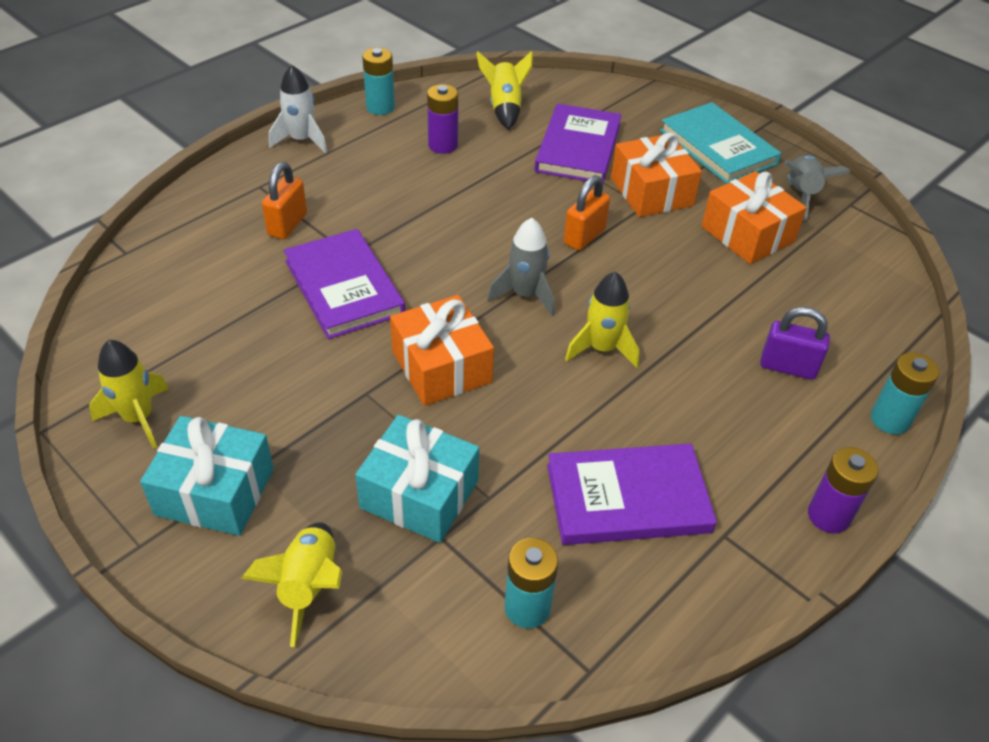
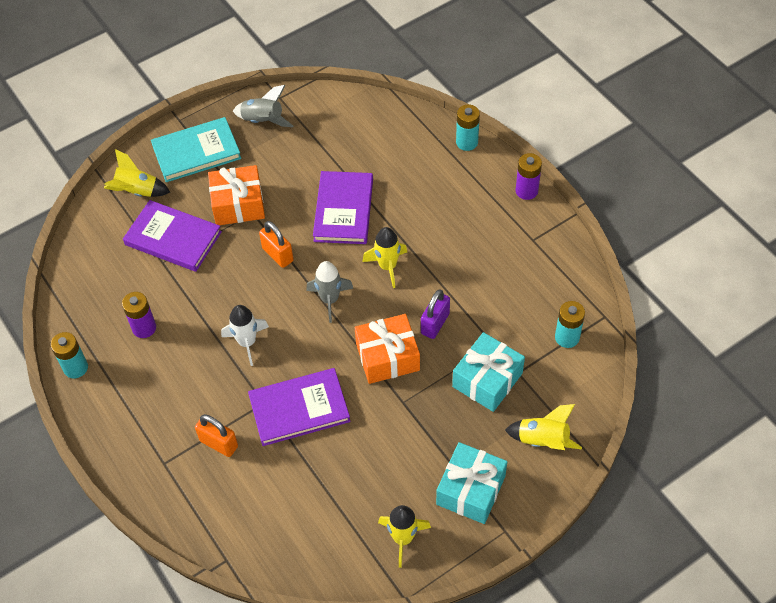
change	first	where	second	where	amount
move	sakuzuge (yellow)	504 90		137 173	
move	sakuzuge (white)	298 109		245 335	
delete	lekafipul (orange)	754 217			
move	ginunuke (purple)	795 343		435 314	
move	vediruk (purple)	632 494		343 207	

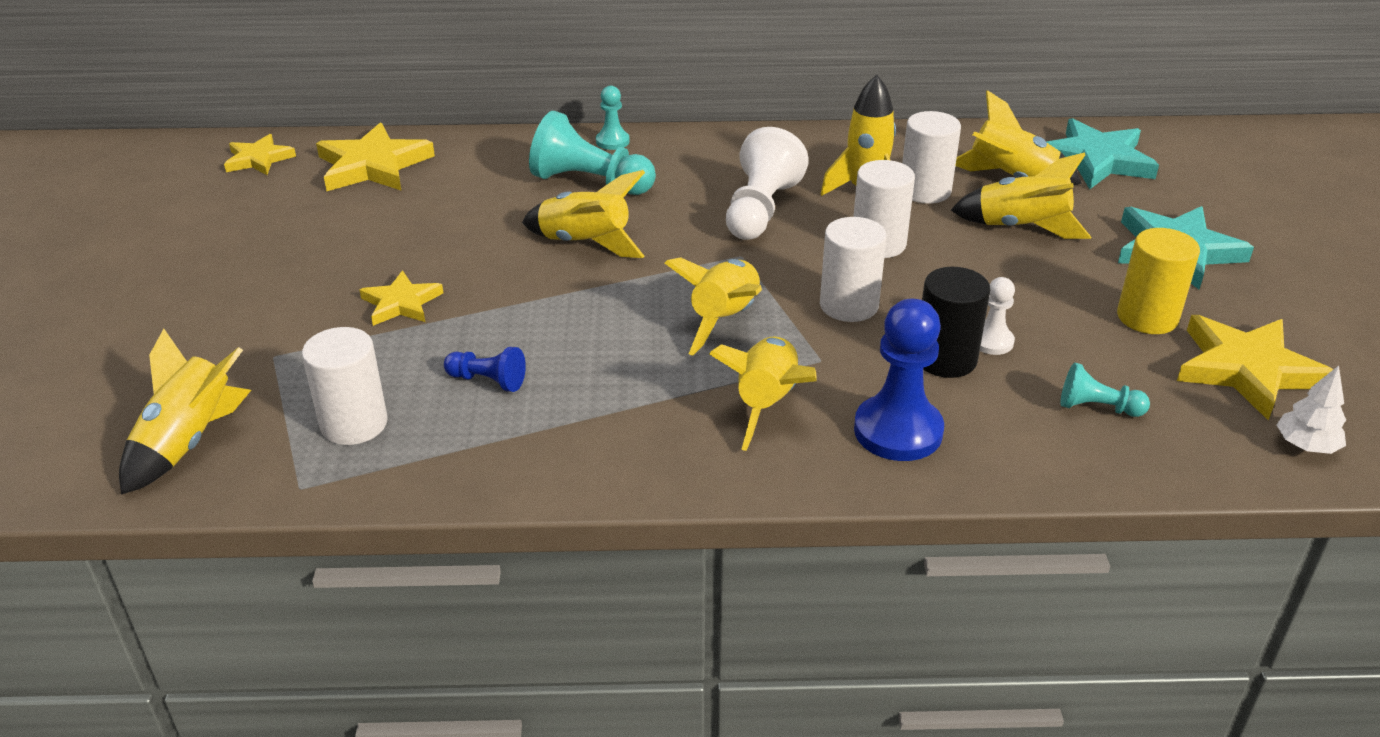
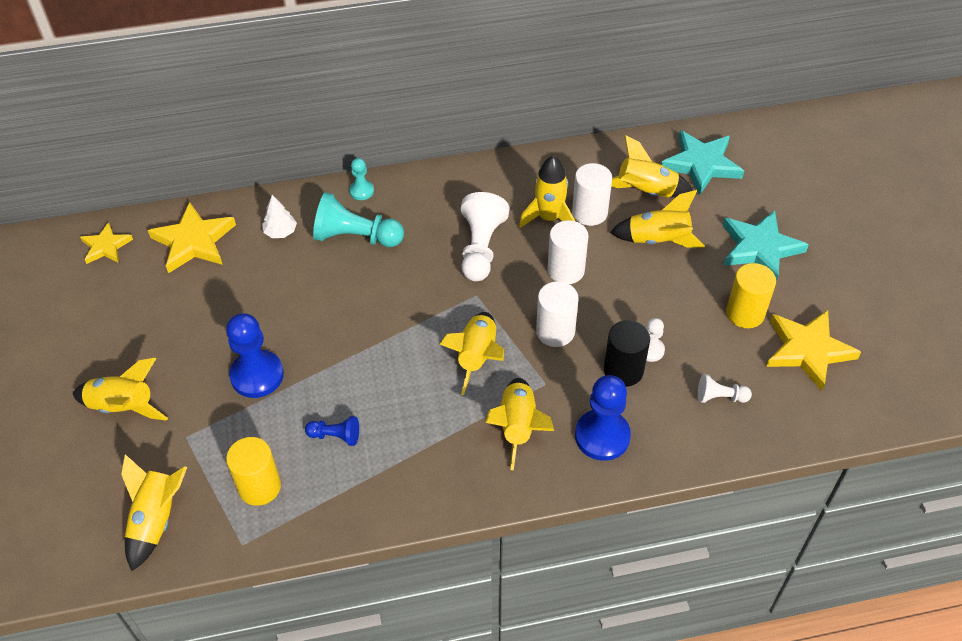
change	first	where	second	where	amount
move	sakuzuge (yellow)	583 214		120 389	
replace	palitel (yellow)	401 298	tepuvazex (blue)	255 355	
recolor	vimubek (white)	345 386	vimubek (yellow)	253 471	
recolor	tepuvazex (turquoise)	1105 389	tepuvazex (white)	725 388	
move	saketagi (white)	1311 410		279 216	

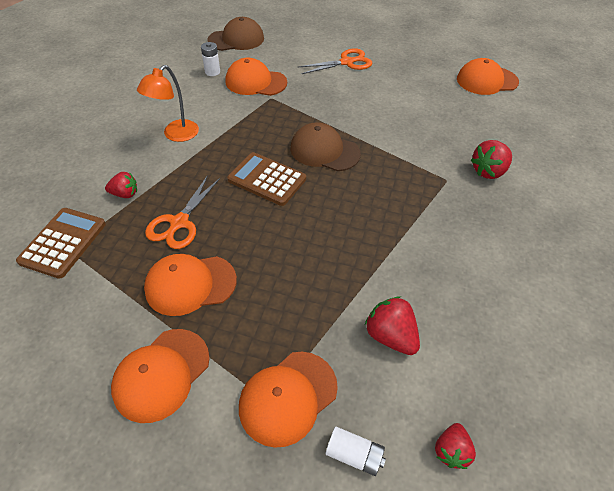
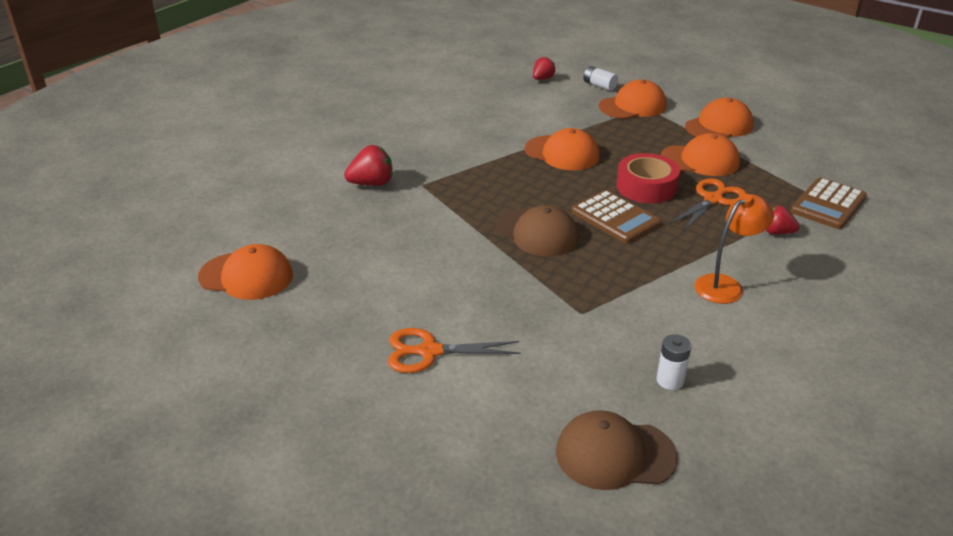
change	first	where	second	where	amount
move	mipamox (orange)	256 76		562 149	
delete	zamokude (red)	392 325			
insert			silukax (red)	648 178	

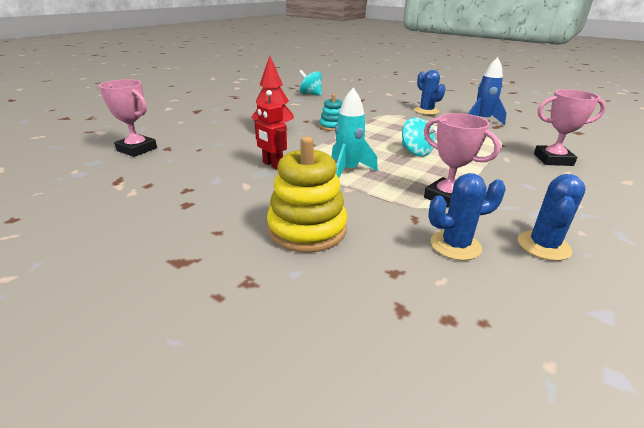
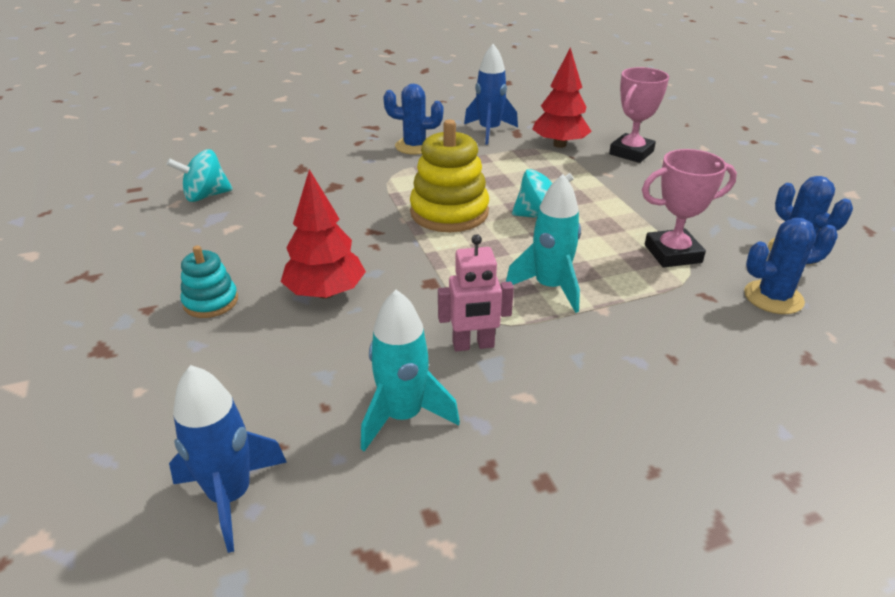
change	first	where	second	where	amount
replace	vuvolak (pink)	128 118	sakuzuge (blue)	228 459	
recolor	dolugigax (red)	271 130	dolugigax (pink)	476 292	
move	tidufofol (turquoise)	330 112		209 281	
move	tidufofol (yellow)	307 194		449 176	
rotate	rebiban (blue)	466 216		791 266	60 degrees clockwise
insert			saketagi (red)	562 97	
insert			sakuzuge (turquoise)	410 370	

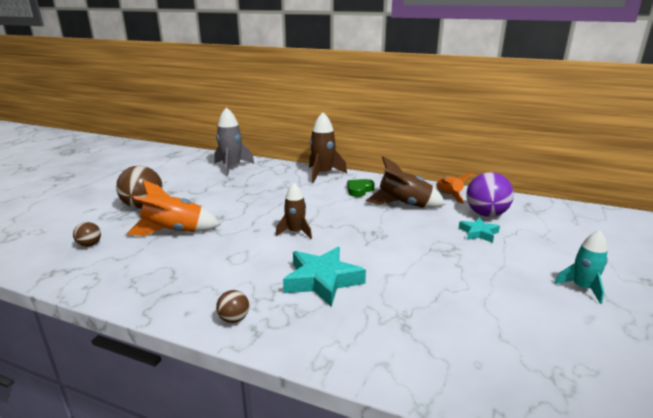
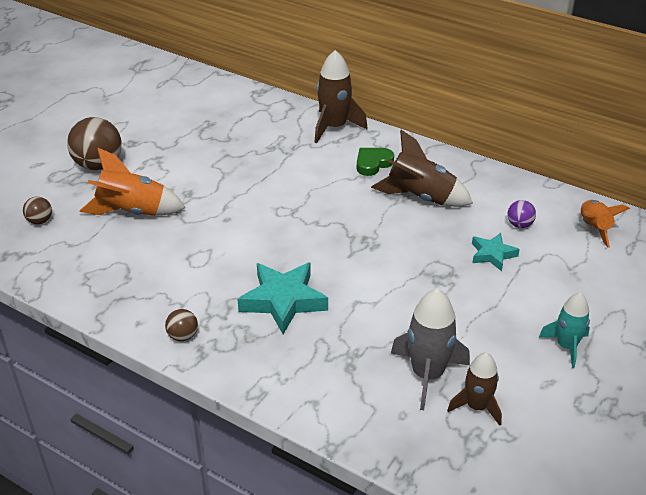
change	first	where	second	where	amount
move	sakuzuge (grey)	234 141		430 349	
resize	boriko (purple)	490 194		521 214	x0.49
move	sakuzuge (orange)	454 188		605 224	
move	sakuzuge (brown)	294 211		474 389	

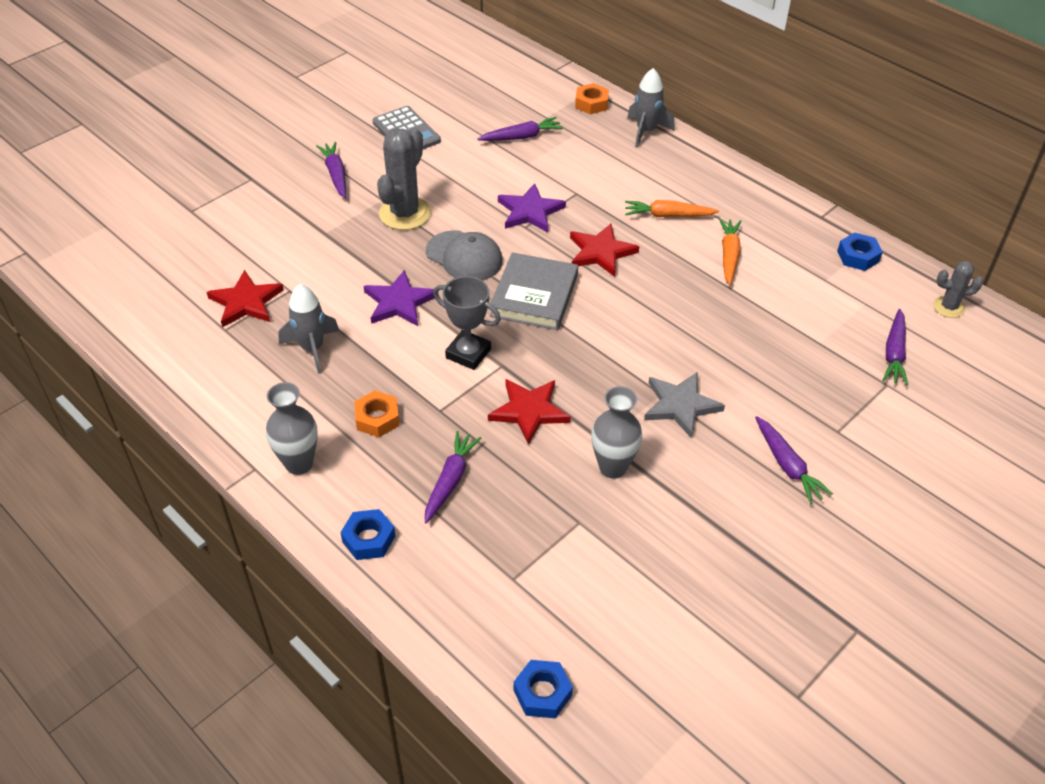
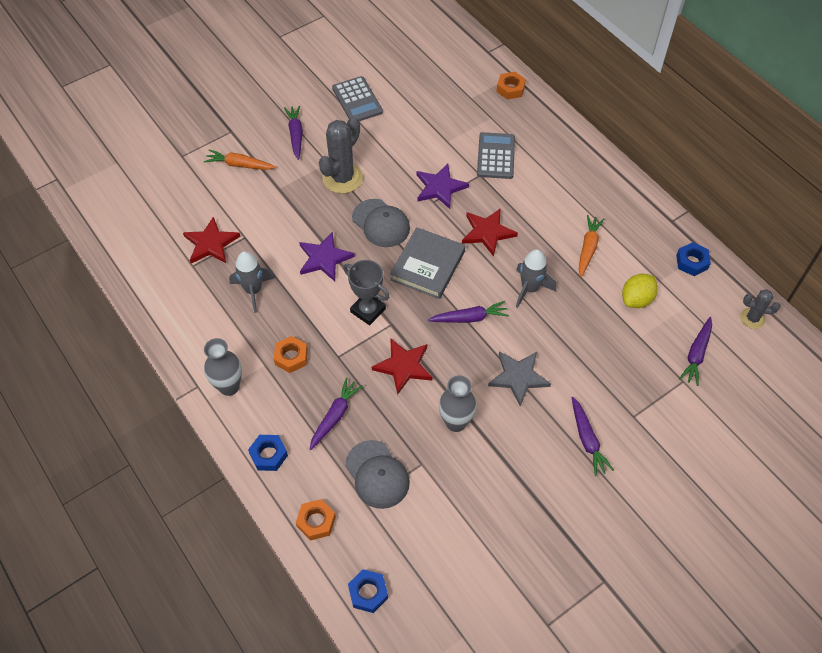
change	first	where	second	where	amount
move	sakuzuge (grey)	651 108		536 278	
move	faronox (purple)	520 129		468 312	
move	faronox (orange)	672 208		240 160	
insert			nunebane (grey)	496 155	
insert			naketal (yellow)	640 291	
insert			mipamox (grey)	377 474	
insert			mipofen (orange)	316 520	

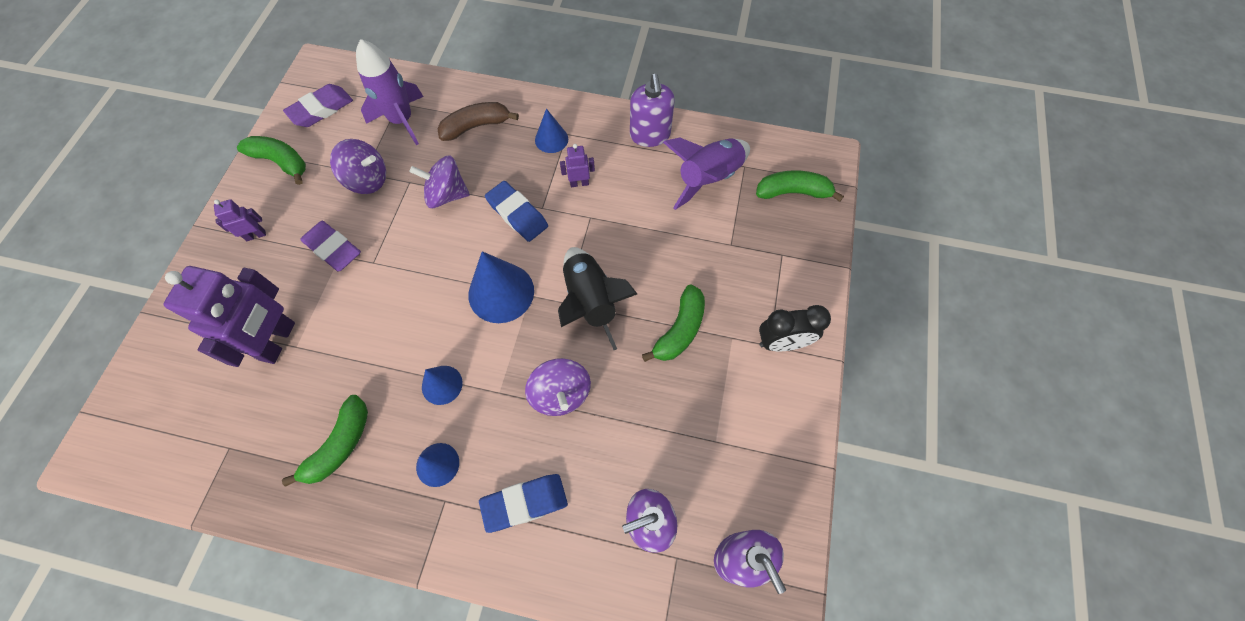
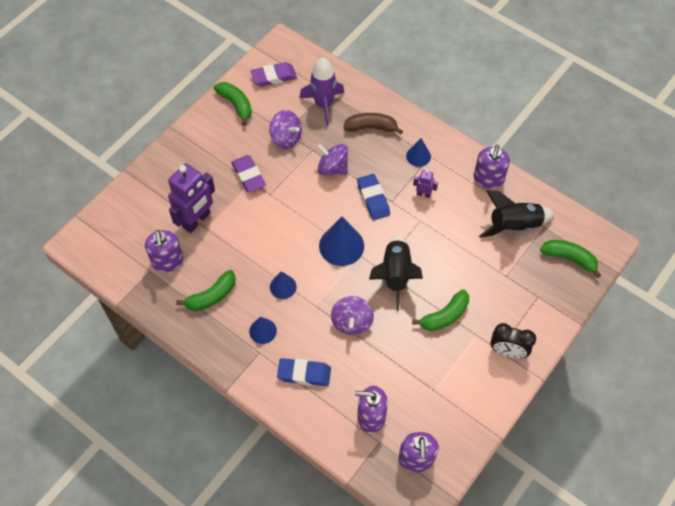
change	first	where	second	where	amount
recolor	sakuzuge (purple)	706 174	sakuzuge (black)	516 214	
delete	dolugigax (purple)	240 220			
insert			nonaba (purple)	164 251	

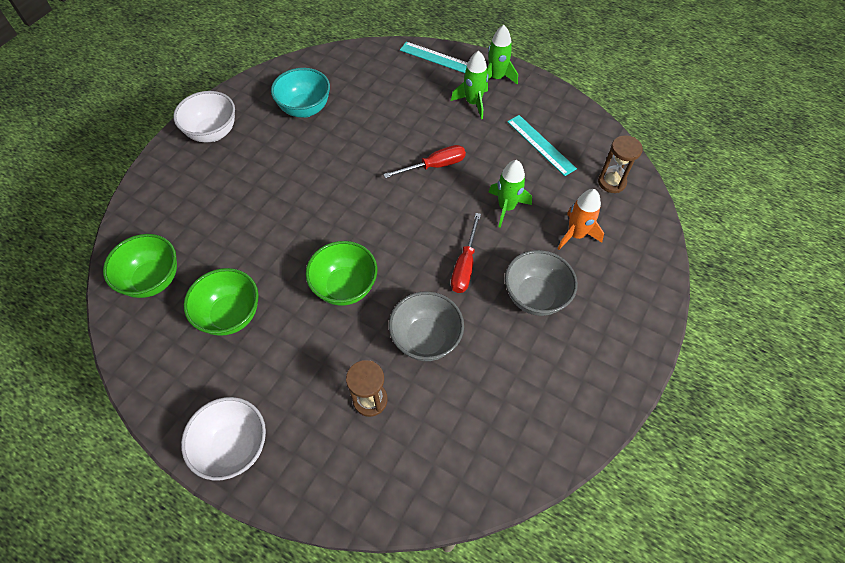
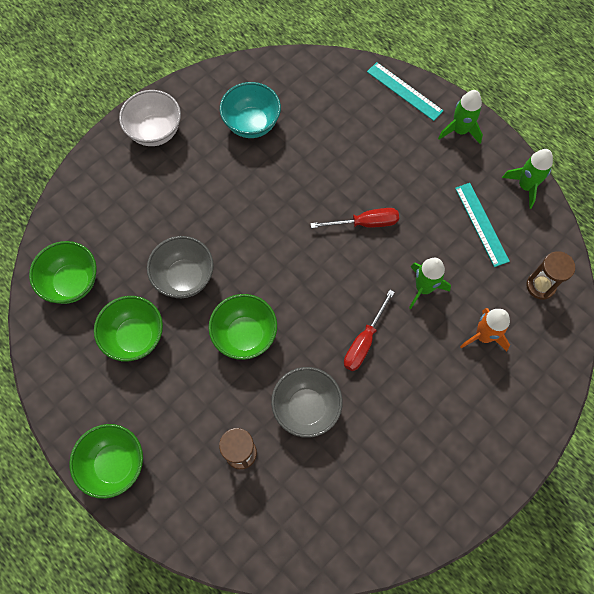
change	first	where	second	where	amount
move	sakuzuge (green)	469 84		527 179	
move	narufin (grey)	541 283		180 267	
recolor	narufin (white)	223 439	narufin (green)	106 461	

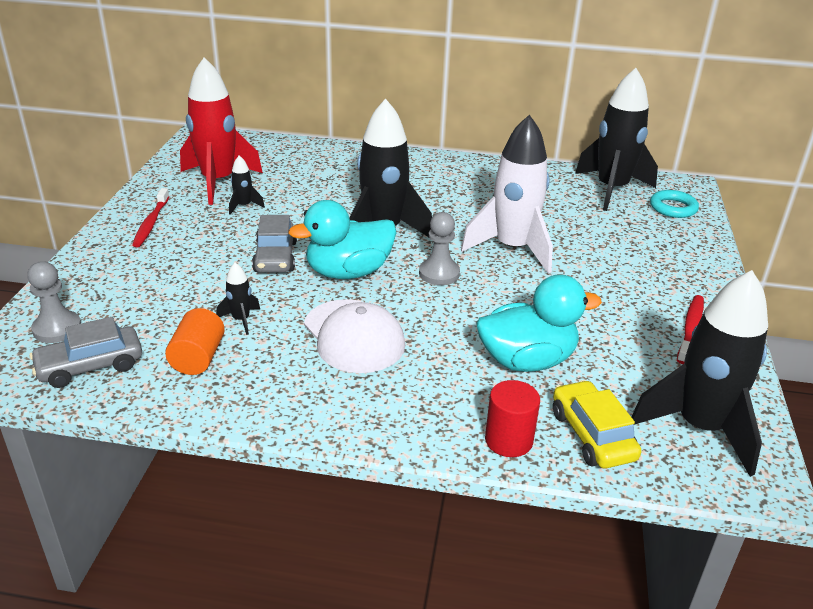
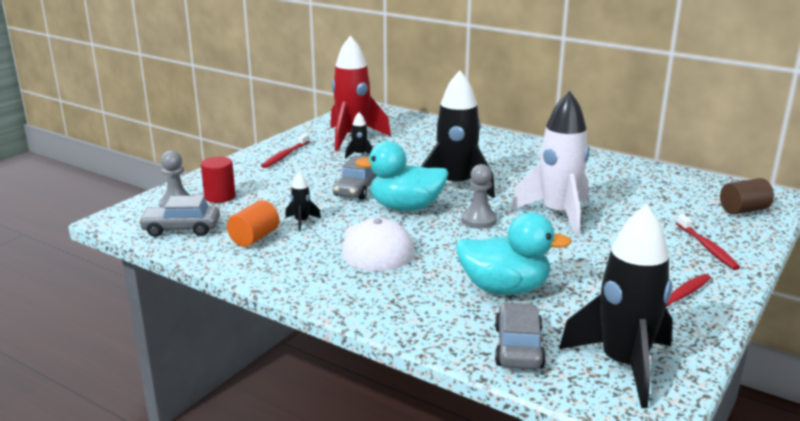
change	first	where	second	where	amount
delete	sakuzuge (black)	616 139			
replace	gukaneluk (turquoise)	674 204	vimubek (brown)	747 196	
move	vimubek (red)	512 418		218 180	
recolor	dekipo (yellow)	597 424	dekipo (grey)	520 336	
insert			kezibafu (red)	708 242	

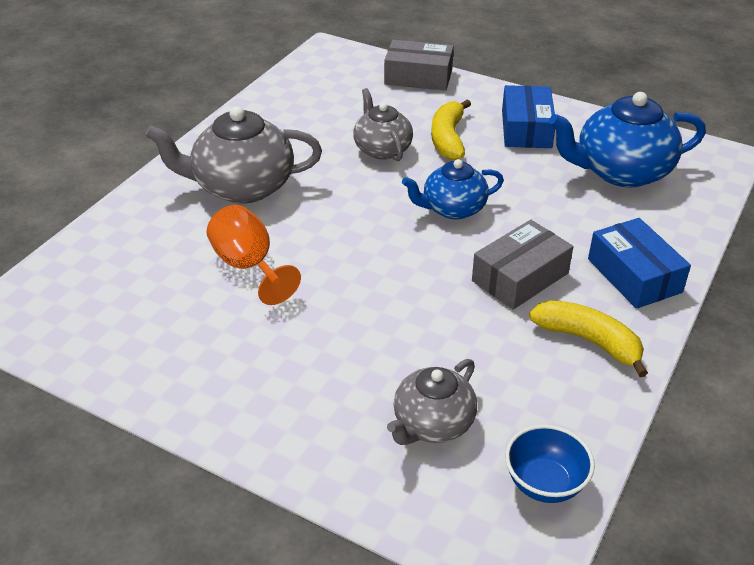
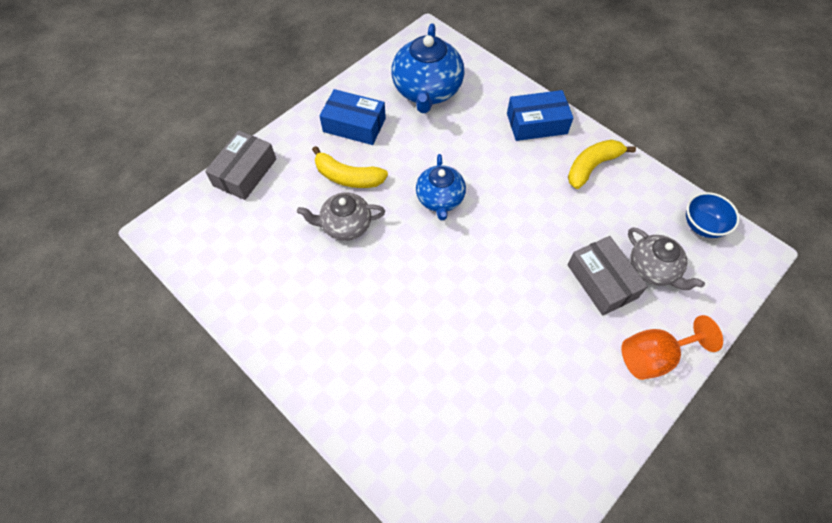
change	first	where	second	where	amount
delete	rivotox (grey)	233 155			
move	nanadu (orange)	253 255		672 347	
move	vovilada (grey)	522 265		607 276	

